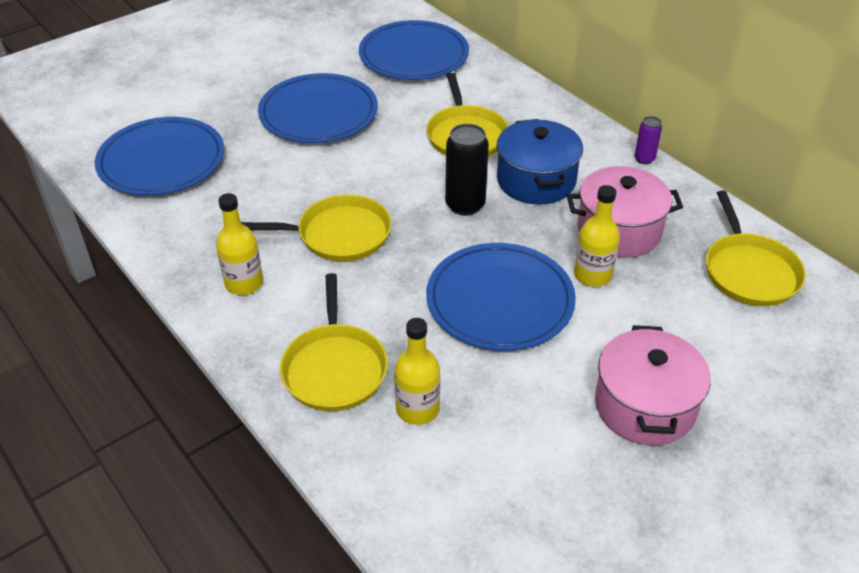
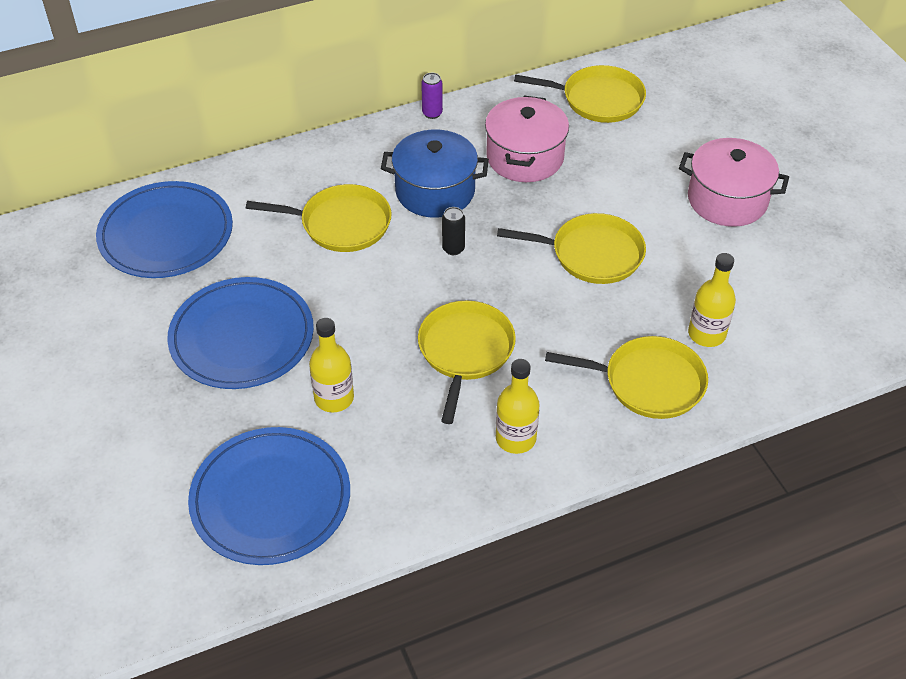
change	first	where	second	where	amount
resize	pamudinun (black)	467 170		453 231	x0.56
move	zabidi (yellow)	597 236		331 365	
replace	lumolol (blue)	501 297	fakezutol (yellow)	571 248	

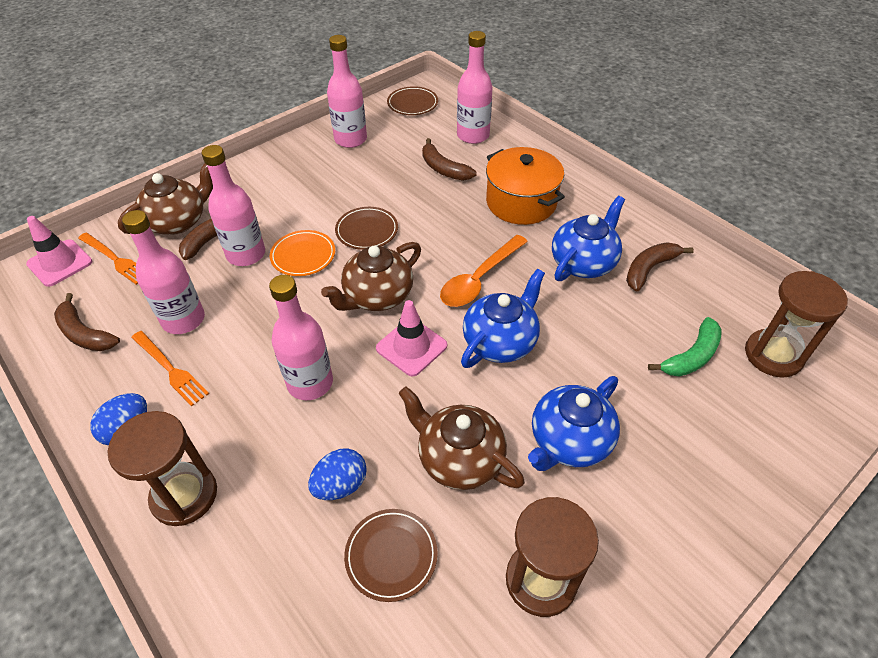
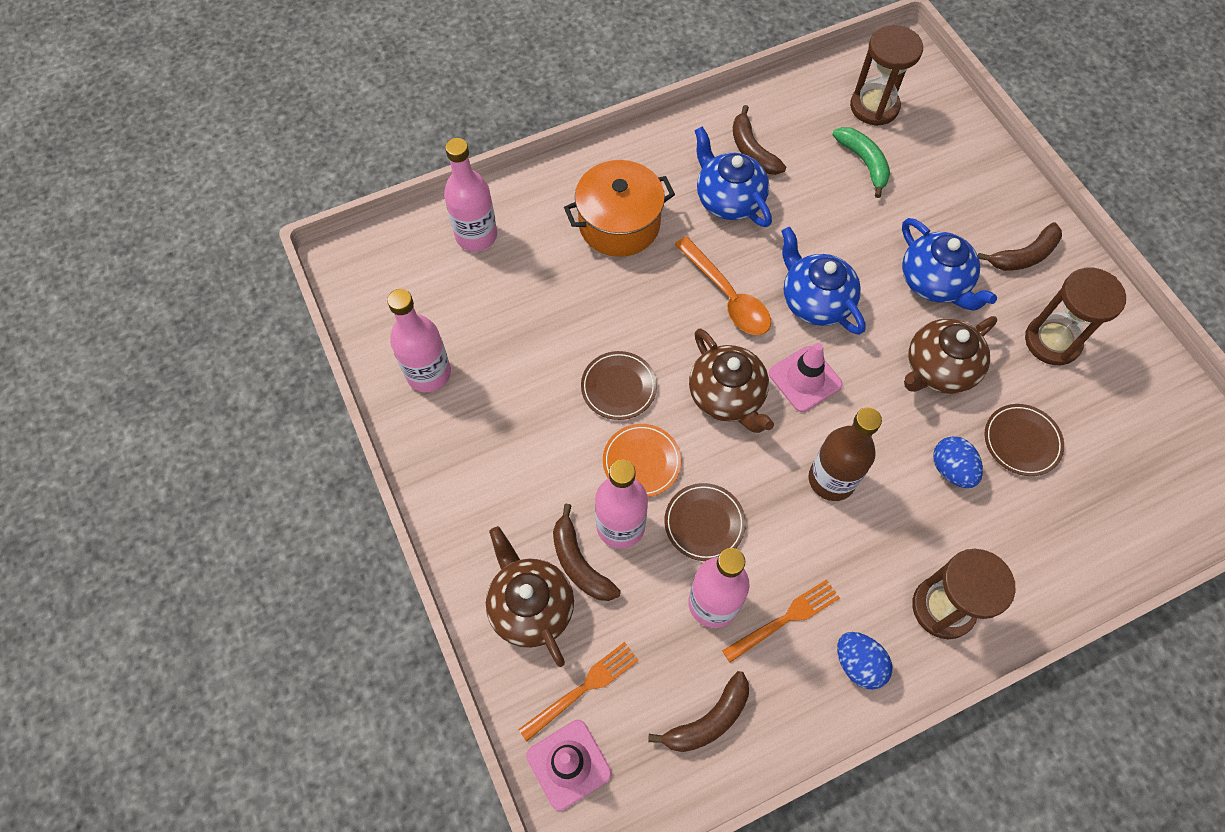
change	first	where	second	where	amount
move	lumolol (brown)	412 100		705 522	
move	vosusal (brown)	449 159		1020 246	
recolor	zabidi (pink)	301 337	zabidi (brown)	845 454	

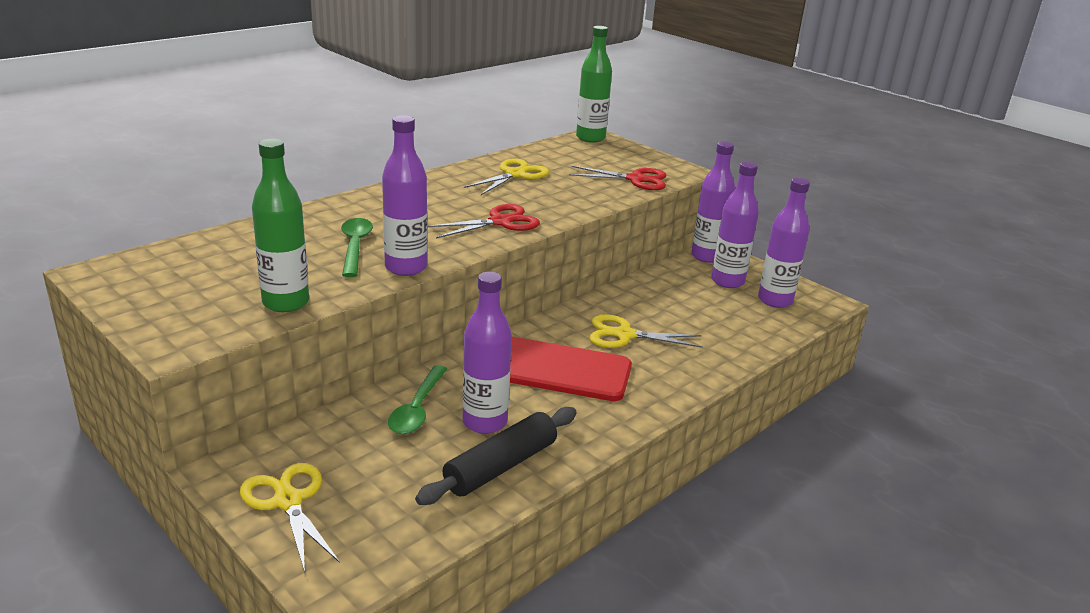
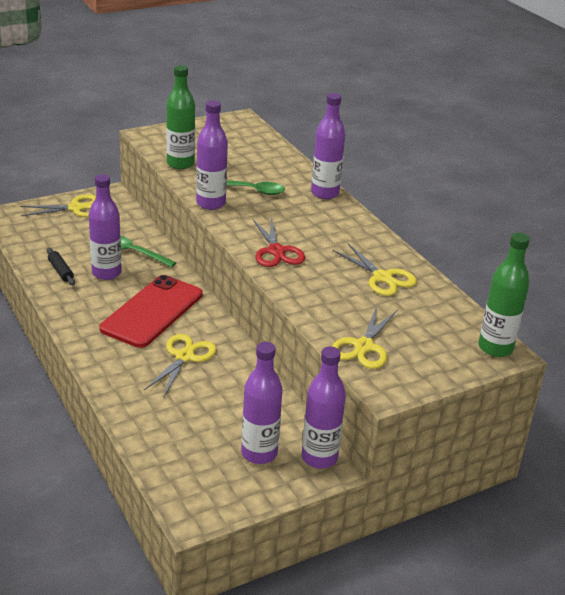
change	first	where	second	where	amount
recolor	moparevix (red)	617 178	moparevix (yellow)	364 337	
move	zabidi (purple)	784 243		328 146	
resize	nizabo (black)	495 456		61 266	x0.55

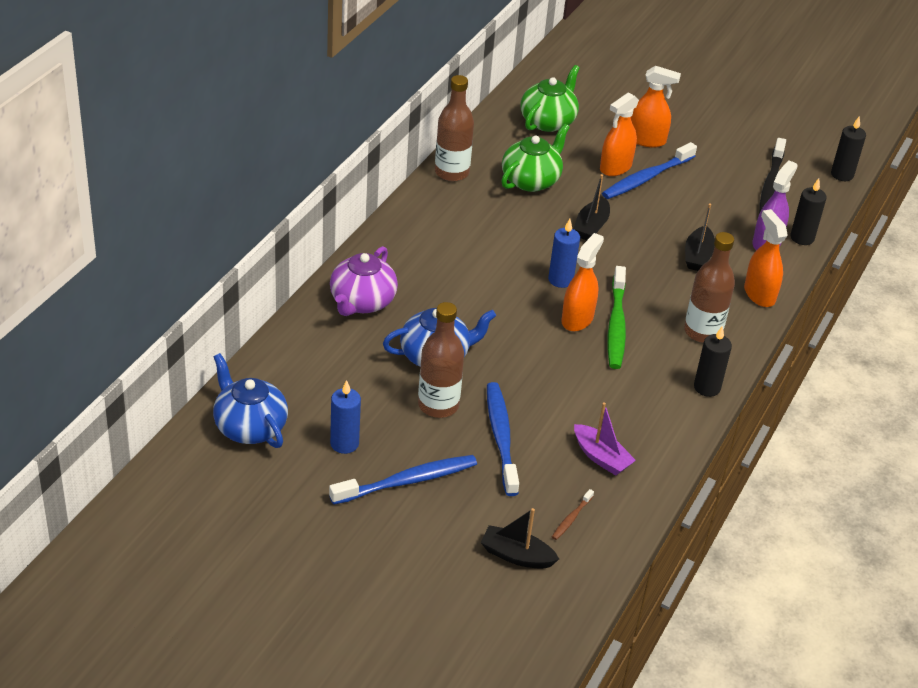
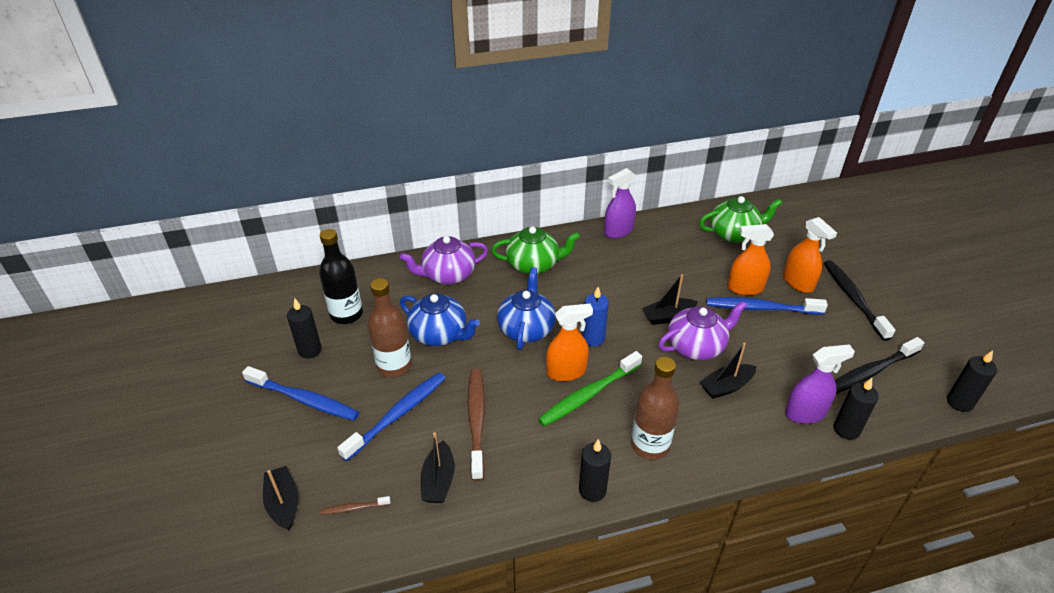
change	first	where	second	where	amount
replace	zabidi (brown)	454 128	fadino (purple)	620 203	
move	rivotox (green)	535 158		535 250	
delete	fadino (orange)	765 258			
move	rivotox (blue)	250 400		526 308	
recolor	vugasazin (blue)	345 417	vugasazin (black)	304 328	
recolor	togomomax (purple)	605 438	togomomax (black)	438 468	
insert			zabidi (black)	341 276	
insert			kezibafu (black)	859 300	
insert			rivotox (purple)	702 330	
insert			kezibafu (brown)	476 425	

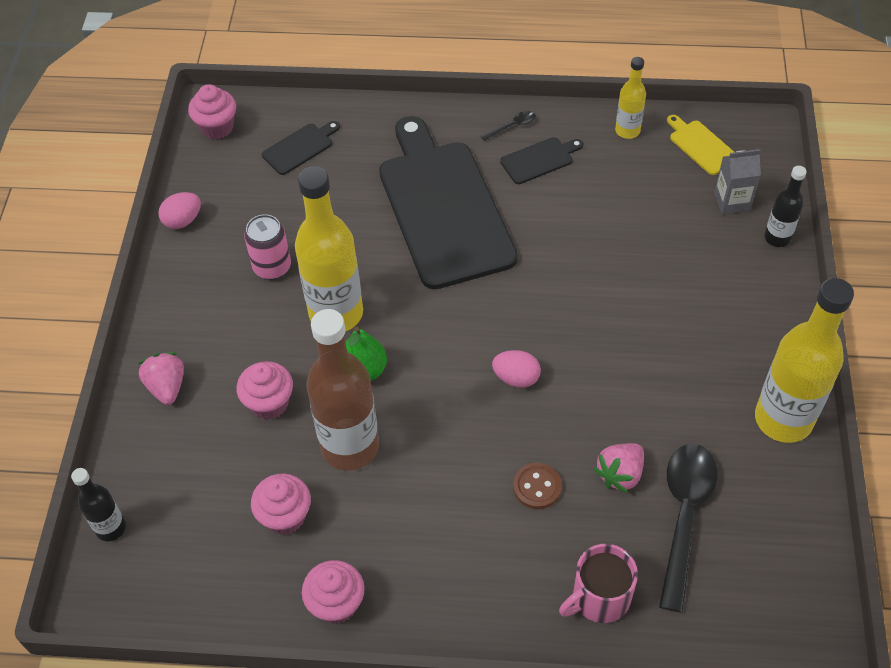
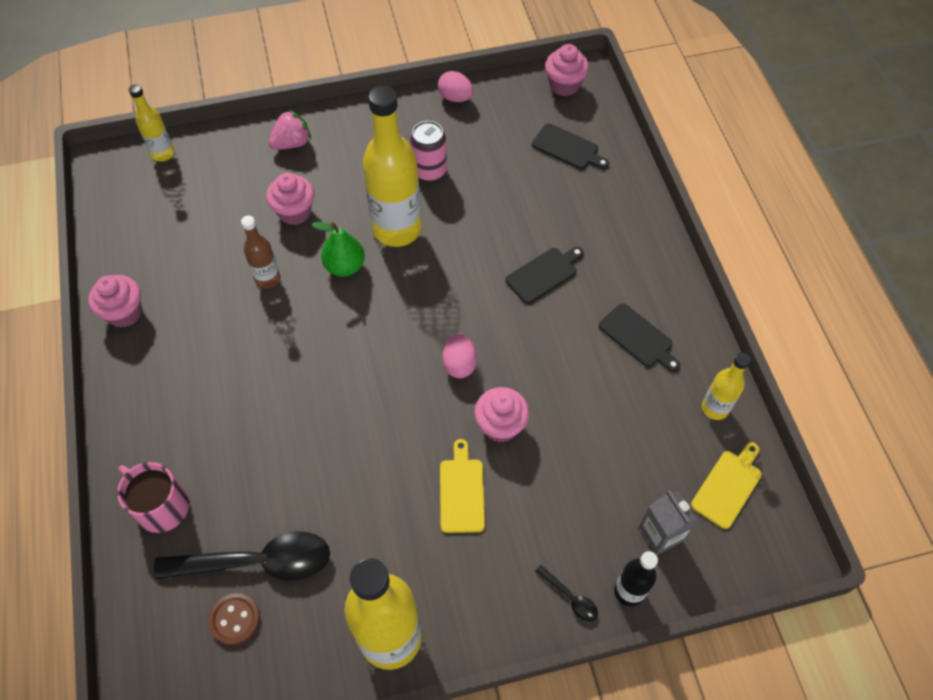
change	first	where	second	where	amount
move	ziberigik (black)	508 126		566 593	
resize	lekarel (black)	448 202		545 275	x0.40
resize	zabidi (brown)	342 390		260 252	x0.51
move	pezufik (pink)	516 369		459 355	
delete	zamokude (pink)	619 468			
move	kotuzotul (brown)	537 486		234 619	
recolor	zabidi (black)	98 504	zabidi (yellow)	152 123	
move	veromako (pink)	281 504		501 414	
insert			lekarel (yellow)	462 486	

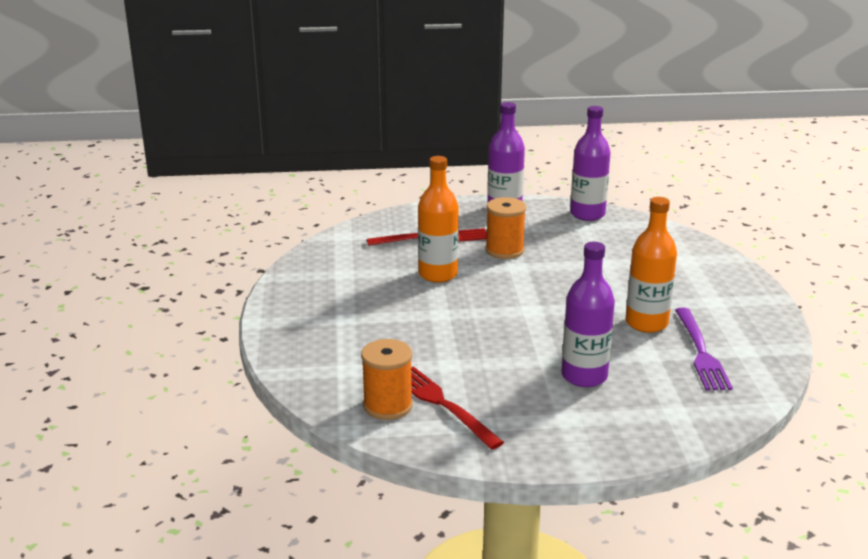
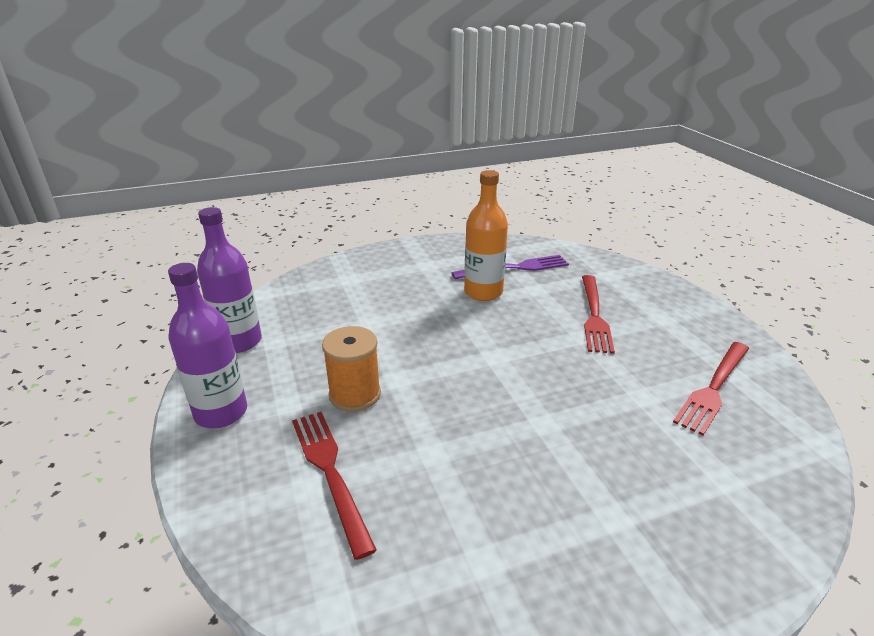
change	first	where	second	where	amount
delete	zabidi (orange)	438 219			
replace	zabidi (purple)	588 314	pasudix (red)	598 314	
delete	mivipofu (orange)	387 379			

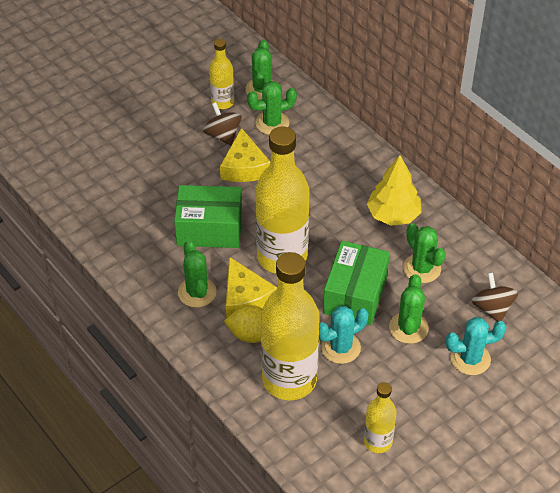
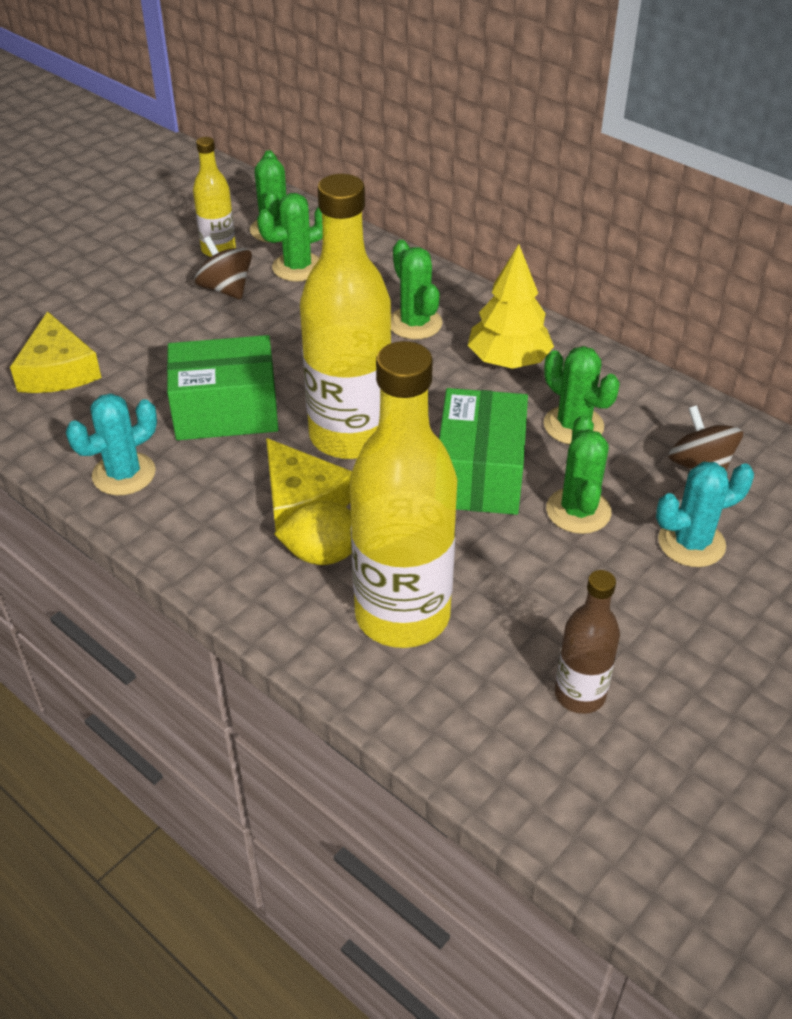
change	first	where	second	where	amount
move	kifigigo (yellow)	245 155		55 352	
move	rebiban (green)	197 274		416 289	
move	rebiban (turquoise)	343 335		111 444	
recolor	zabidi (yellow)	380 417	zabidi (brown)	587 642	

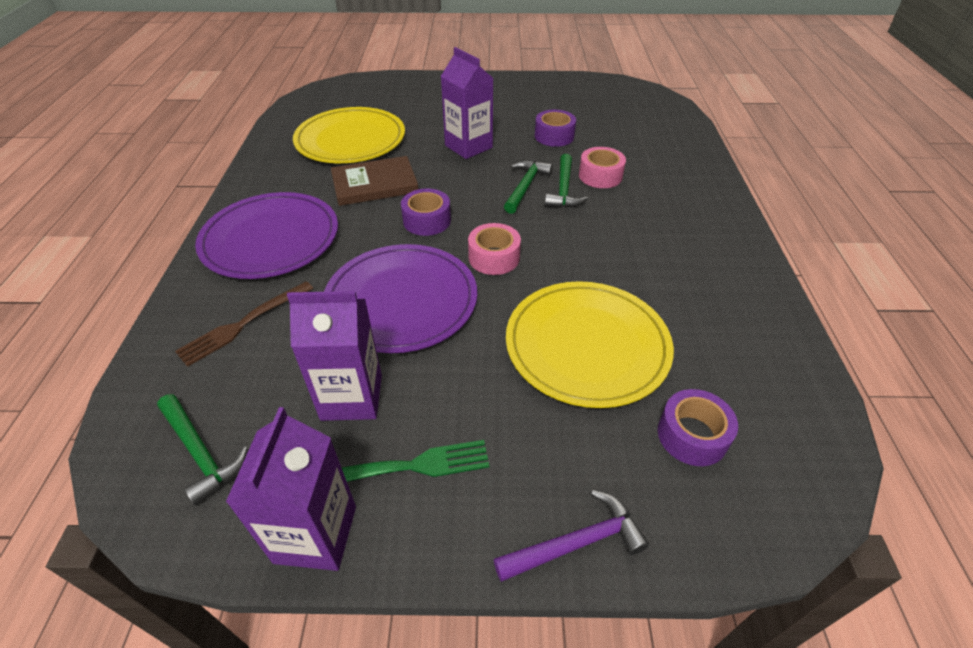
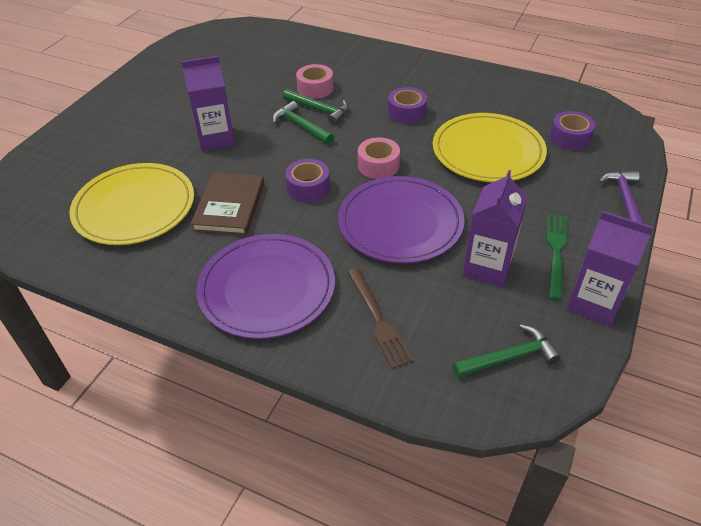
change	first	where	second	where	amount
move	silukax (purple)	555 128		407 105	

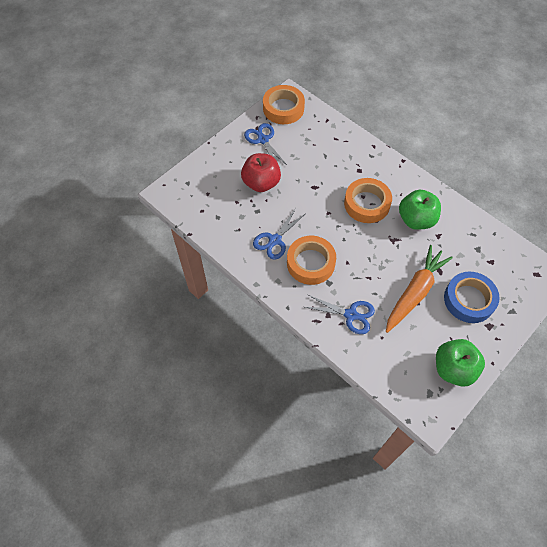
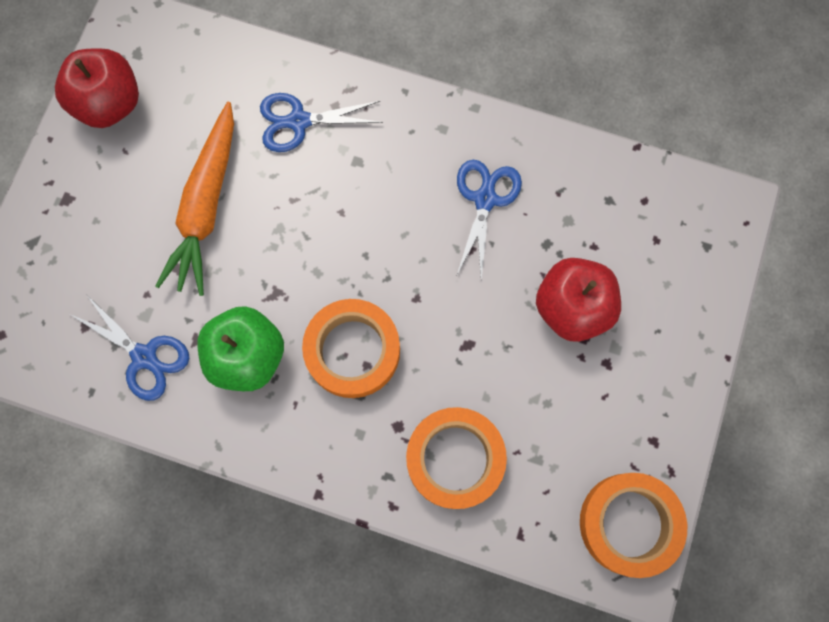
change	first	where	second	where	amount
move	moparevix (blue)	265 144		129 347	
move	silukax (orange)	311 260		456 458	
delete	silukax (blue)	472 297			
recolor	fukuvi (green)	460 363	fukuvi (red)	97 88	

